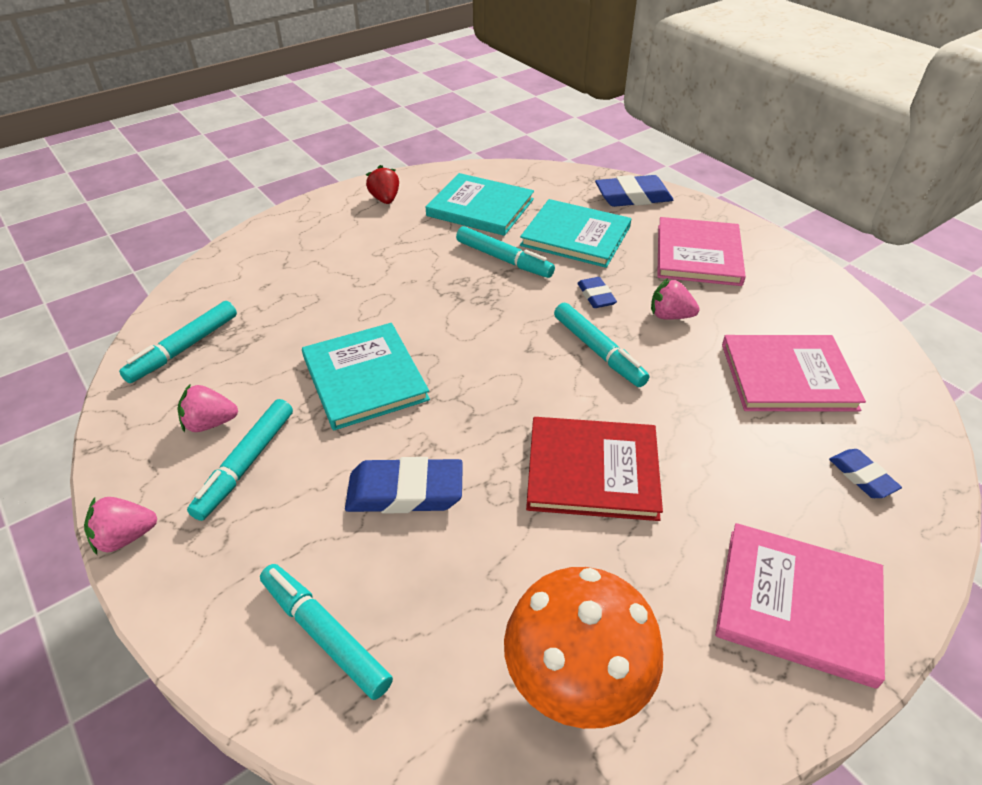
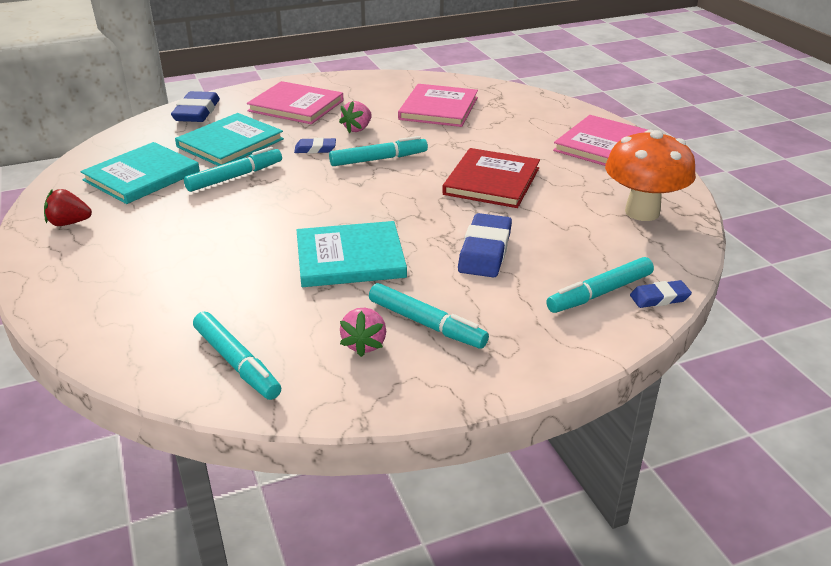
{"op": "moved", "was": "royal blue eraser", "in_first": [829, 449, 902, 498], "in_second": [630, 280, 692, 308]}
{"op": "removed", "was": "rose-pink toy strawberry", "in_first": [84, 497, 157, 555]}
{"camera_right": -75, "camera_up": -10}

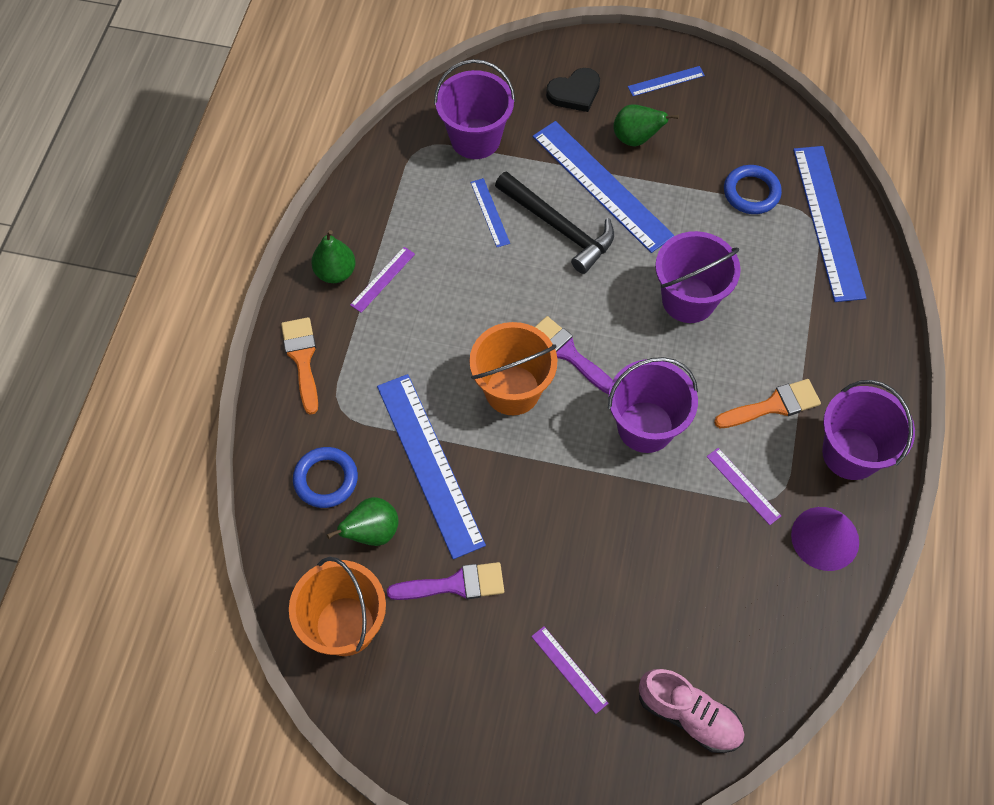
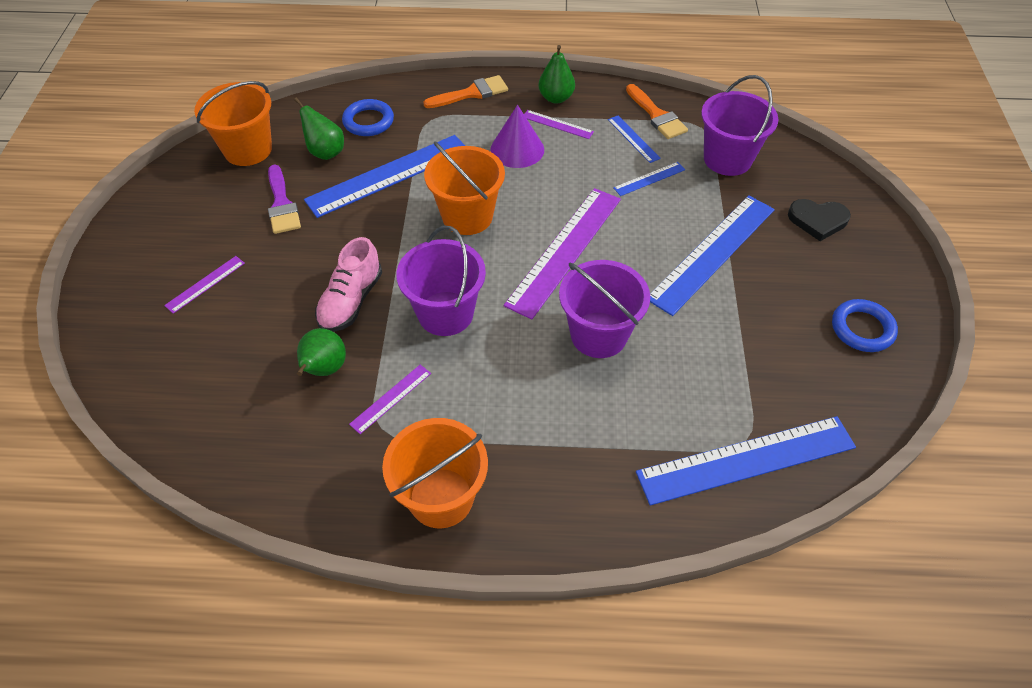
{"op": "moved", "was": "emerald pear", "in_first": [613, 104, 679, 146], "in_second": [297, 328, 346, 376]}
{"op": "moved", "was": "rose-pink sneaker", "in_first": [639, 669, 744, 753], "in_second": [315, 237, 382, 332]}
{"op": "recoloured", "was": "royal purple sand bucket", "now": "orange-coloured sand bucket", "in_first": [822, 380, 915, 480], "in_second": [382, 418, 488, 528]}
{"op": "moved", "was": "royal purple solid cone", "in_first": [791, 507, 859, 571], "in_second": [490, 105, 544, 168]}
{"op": "added", "now": "royal purple measuring stick", "in_second": [504, 188, 621, 320]}
{"op": "moved", "was": "royal blue measuring stick", "in_first": [628, 66, 705, 96], "in_second": [608, 116, 661, 163]}
{"op": "moved", "was": "orange-coloured paint brush", "in_first": [714, 379, 821, 428], "in_second": [626, 84, 688, 139]}
{"op": "turned", "was": "black love heart", "in_first": [546, 68, 600, 112], "in_second": [788, 199, 851, 241], "clockwise": -45}
{"op": "moved", "was": "royal blue ring", "in_first": [724, 165, 782, 214], "in_second": [832, 299, 898, 352]}
{"op": "removed", "was": "black hammer", "in_first": [495, 172, 614, 274]}
{"op": "removed", "was": "royal purple paint brush", "in_first": [535, 316, 613, 395]}
{"camera_right": 80, "camera_up": -10}

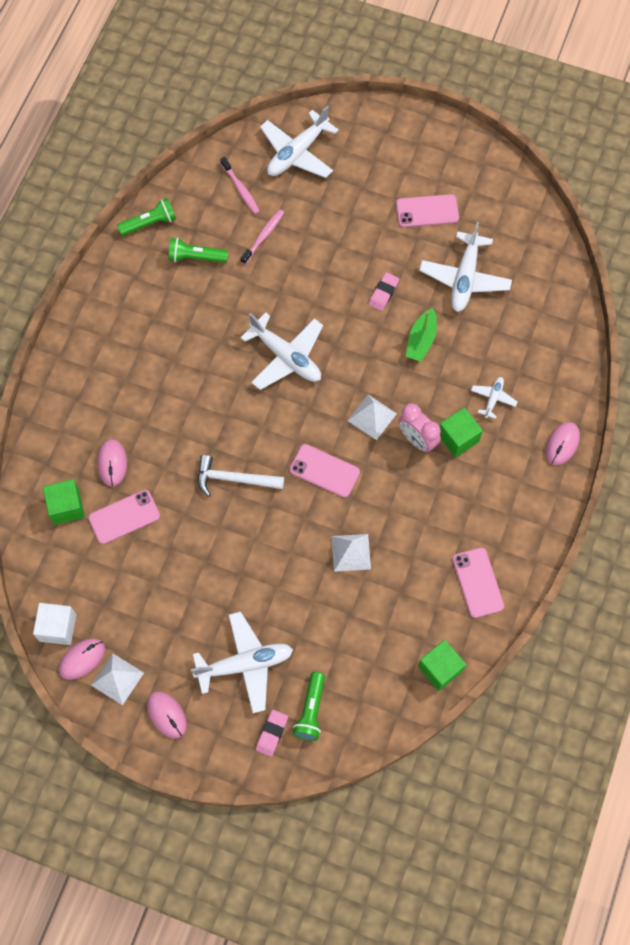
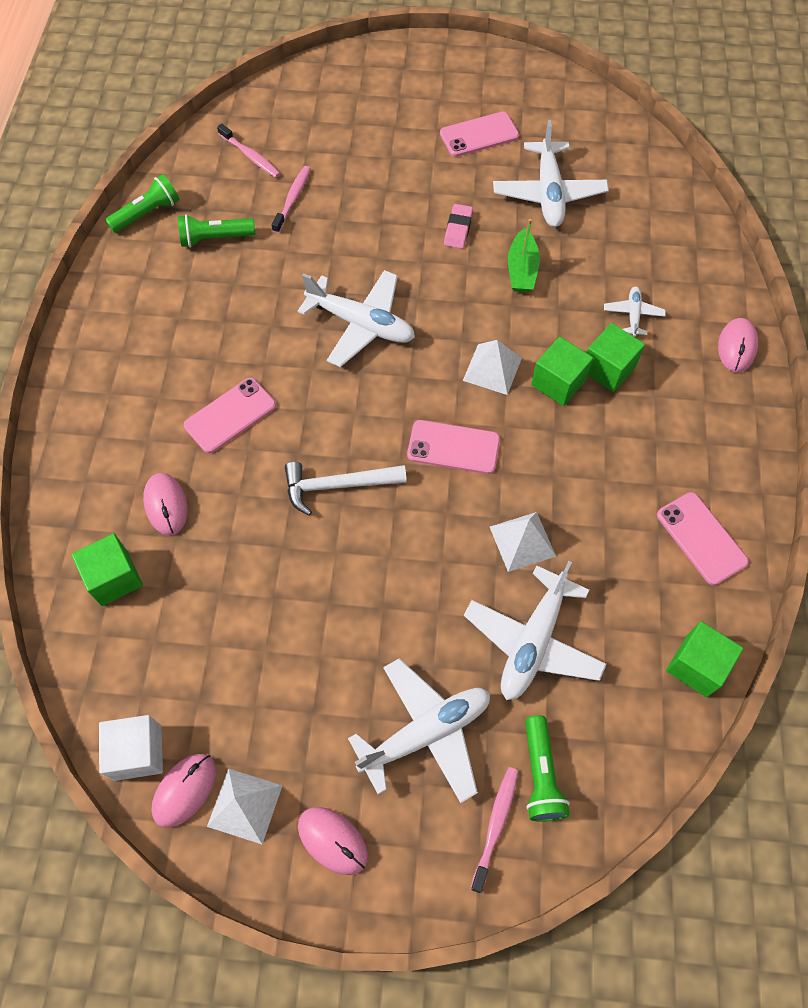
{"op": "moved", "was": "rose-pink mobile phone", "in_first": [88, 490, 160, 544], "in_second": [184, 378, 276, 453]}
{"op": "moved", "was": "pure white aeroplane", "in_first": [260, 106, 339, 178], "in_second": [464, 561, 607, 700]}
{"op": "replaced", "was": "rose-pink eraser", "now": "rose-pink dental brush", "in_first": [256, 710, 288, 757], "in_second": [471, 767, 518, 893]}
{"op": "replaced", "was": "rose-pink bedside clock", "now": "emerald solid cube", "in_first": [398, 403, 441, 452], "in_second": [531, 337, 593, 406]}
{"camera_right": -15, "camera_up": -5}

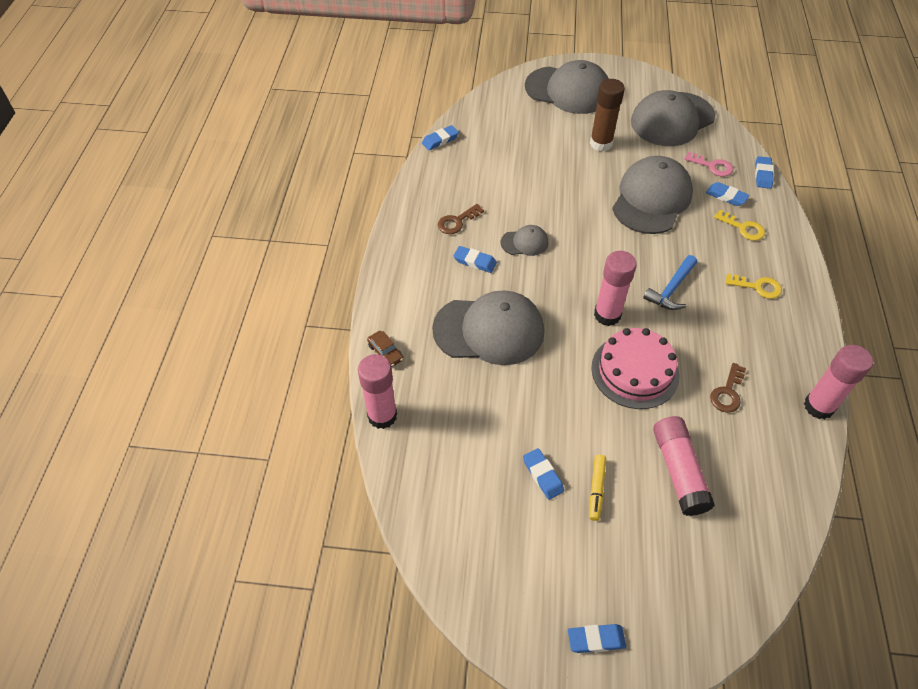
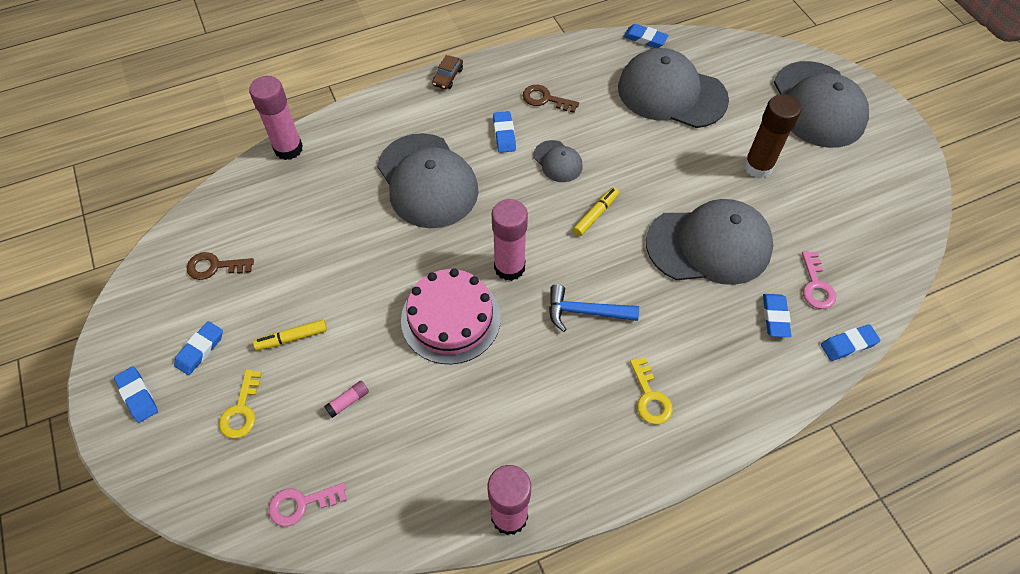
{"op": "moved", "was": "royal blue eraser", "in_first": [523, 448, 564, 500], "in_second": [174, 321, 223, 375]}
{"op": "moved", "was": "russet door key", "in_first": [710, 363, 746, 413], "in_second": [187, 252, 254, 280]}
{"op": "moved", "was": "golden door key", "in_first": [714, 210, 765, 241], "in_second": [219, 369, 262, 439]}
{"op": "added", "now": "rose-pink door key", "in_second": [269, 483, 347, 526]}
{"op": "resized", "was": "rose-pink glue stick", "in_first": [653, 416, 715, 516], "in_second": [324, 381, 369, 418], "ratio": 0.42}
{"op": "moved", "was": "russet car", "in_first": [367, 331, 404, 367], "in_second": [432, 55, 463, 90]}
{"op": "added", "now": "golden felt pen", "in_second": [573, 187, 619, 236]}
{"op": "moved", "was": "gray cap", "in_first": [631, 90, 715, 146], "in_second": [618, 48, 729, 128]}
{"camera_right": 60, "camera_up": 5}

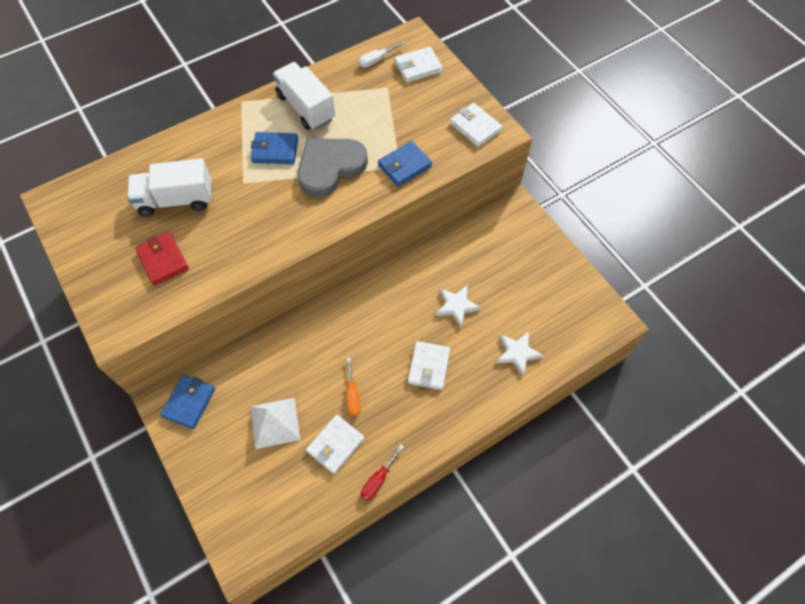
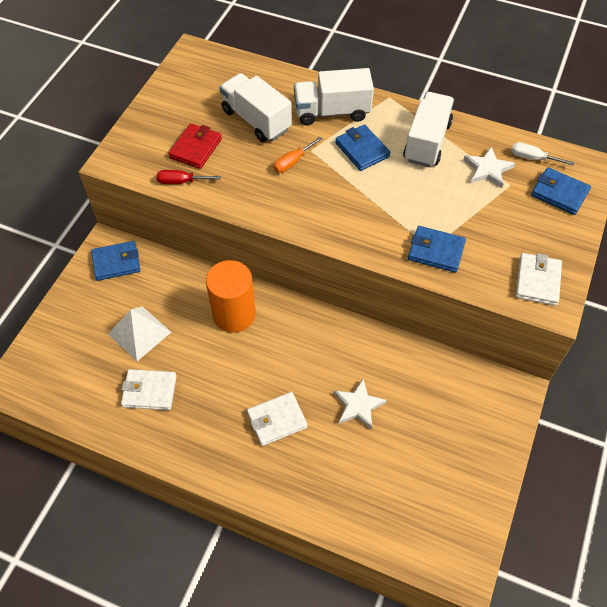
{"op": "moved", "was": "crimson flat screwdriver", "in_first": [361, 445, 404, 501], "in_second": [157, 170, 221, 184]}
{"op": "added", "now": "orange-coloured cylinder", "in_second": [206, 260, 256, 333]}
{"op": "moved", "was": "orange-coloured flat screwdriver", "in_first": [347, 357, 361, 416], "in_second": [273, 137, 322, 173]}
{"op": "added", "now": "pure white lorry", "in_second": [294, 68, 374, 126]}
{"op": "moved", "was": "pure white star shape", "in_first": [496, 331, 544, 376], "in_second": [464, 147, 515, 188]}
{"op": "recoloured", "was": "pure white wallet", "now": "royal blue wallet", "in_first": [395, 47, 443, 83], "in_second": [531, 167, 591, 215]}
{"op": "removed", "was": "gray love heart", "in_first": [298, 138, 368, 197]}
{"camera_right": 55, "camera_up": -5}

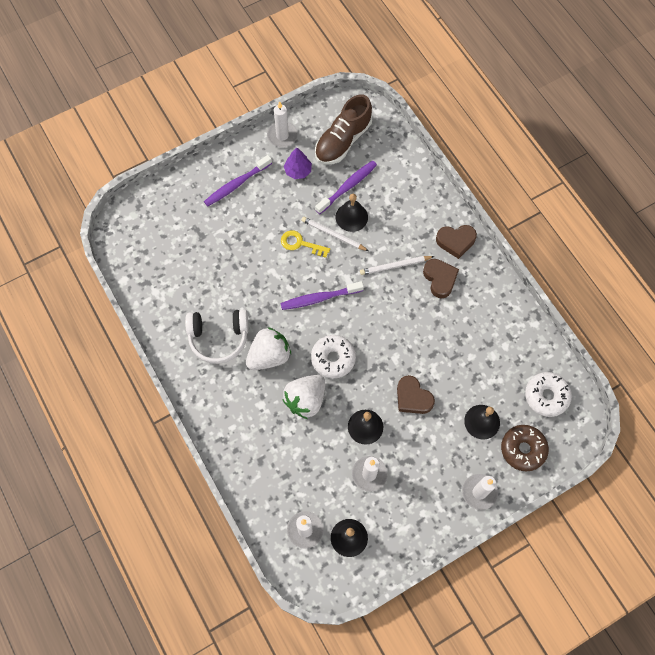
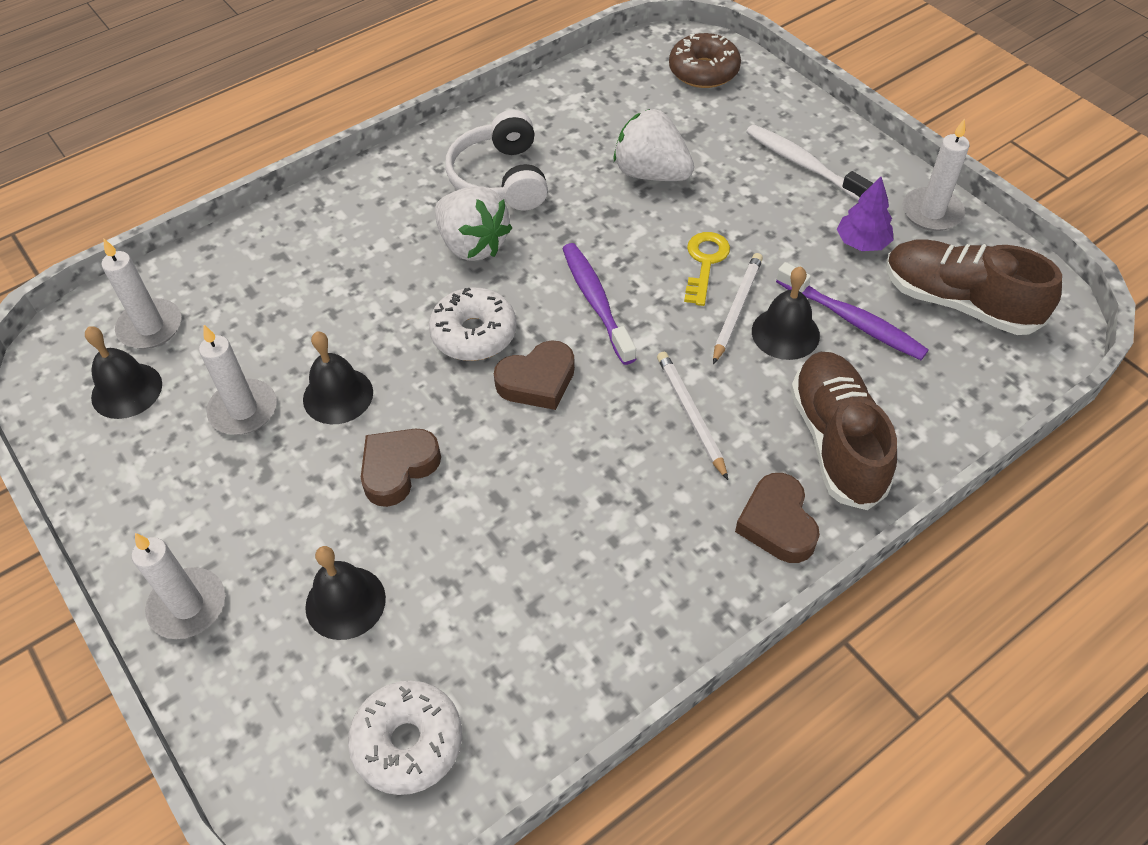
{"op": "moved", "was": "russet love heart", "in_first": [423, 259, 459, 298], "in_second": [494, 340, 575, 410]}
{"op": "moved", "was": "pure white toy strawberry", "in_first": [282, 375, 325, 419], "in_second": [613, 109, 694, 181]}
{"op": "moved", "was": "russet donut", "in_first": [501, 425, 549, 472], "in_second": [669, 33, 741, 88]}
{"op": "recoloured", "was": "royal purple dental brush", "now": "pure white dental brush", "in_first": [204, 155, 272, 206], "in_second": [746, 124, 873, 201]}
{"op": "added", "now": "russet sneaker", "in_second": [791, 352, 897, 510]}
{"camera_right": 85, "camera_up": -15}

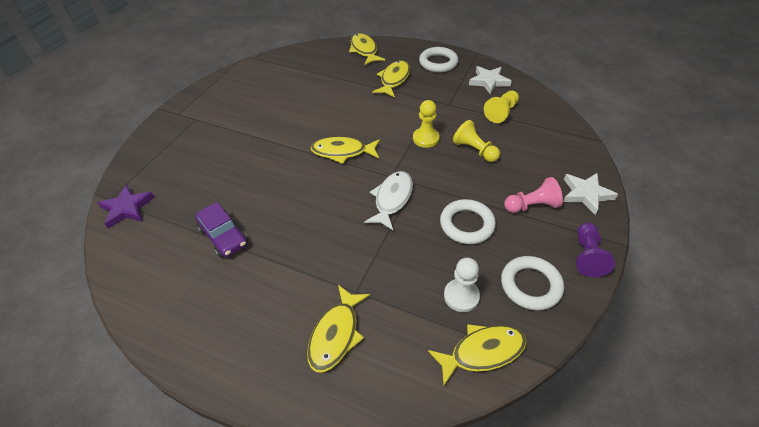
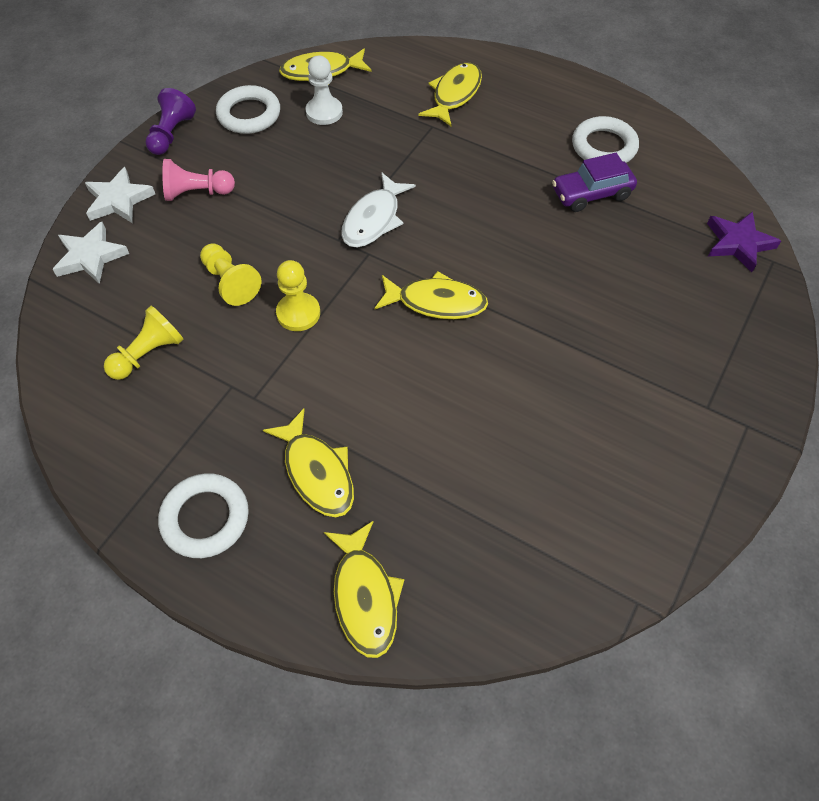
{"op": "moved", "was": "pure white star shape", "in_first": [469, 66, 512, 95], "in_second": [52, 222, 129, 284]}
{"op": "turned", "was": "golden fish figure", "in_first": [373, 60, 410, 97], "in_second": [263, 409, 354, 517], "clockwise": -60}
{"op": "turned", "was": "royal purple car", "in_first": [195, 202, 248, 258], "in_second": [552, 153, 637, 212], "clockwise": -75}
{"op": "moved", "was": "pure white ring", "in_first": [440, 199, 496, 244], "in_second": [572, 116, 639, 163]}
{"camera_right": -175, "camera_up": 10}

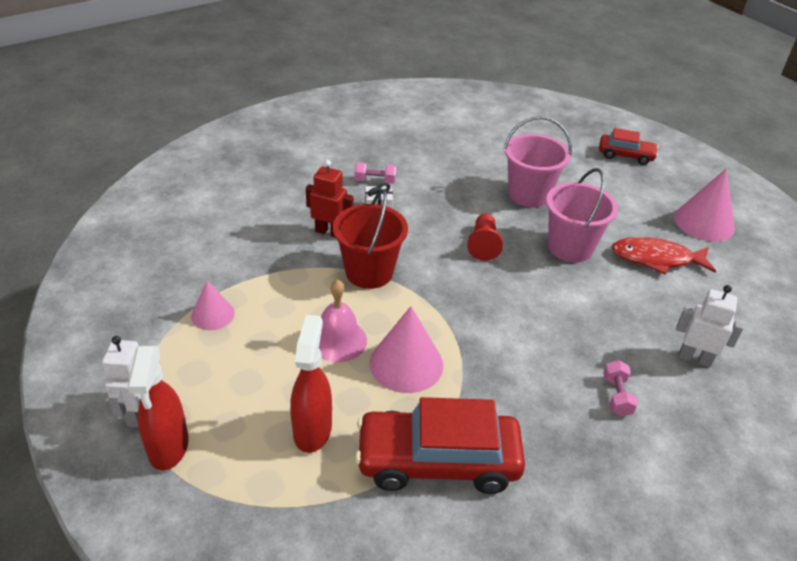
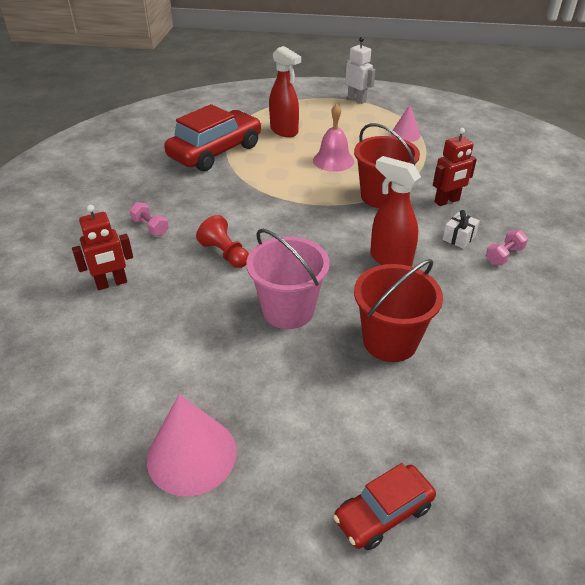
{"op": "recoloured", "was": "pure white robot figure", "now": "crimson robot figure", "in_first": [676, 285, 744, 367], "in_second": [72, 205, 133, 290]}
{"op": "moved", "was": "crimson chess pawn", "in_first": [467, 213, 503, 261], "in_second": [196, 215, 249, 268]}
{"op": "recoloured", "was": "rose-pink sand bucket", "now": "crimson sand bucket", "in_first": [503, 116, 572, 207], "in_second": [354, 259, 443, 362]}
{"op": "moved", "was": "crimson spray cleaner", "in_first": [128, 346, 189, 471], "in_second": [370, 156, 421, 266]}
{"op": "removed", "was": "rose-pink solid cone", "in_first": [370, 306, 443, 393]}
{"op": "removed", "was": "crimson fish figure", "in_first": [611, 237, 716, 275]}
{"camera_right": 135, "camera_up": 0}

